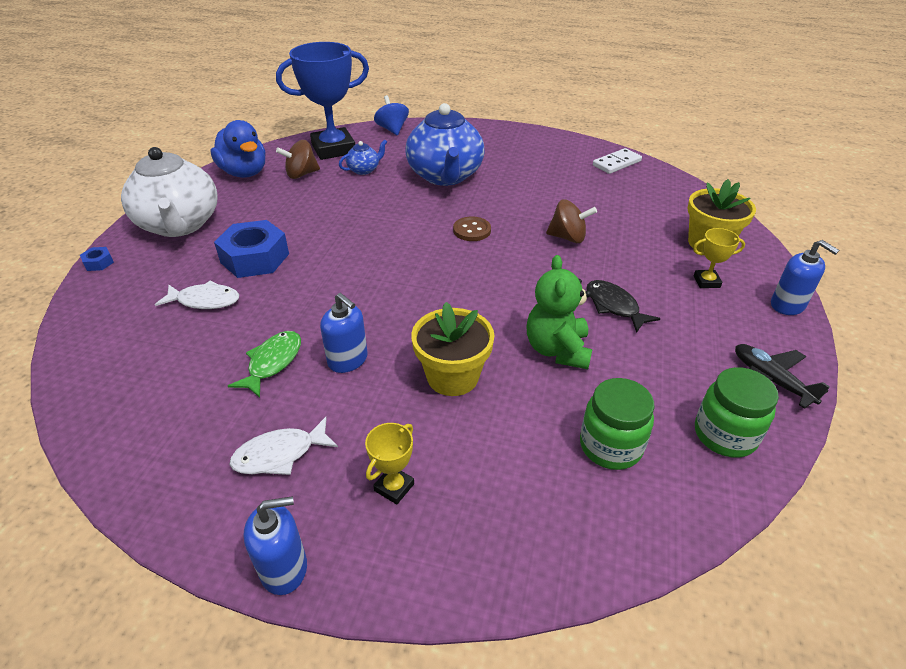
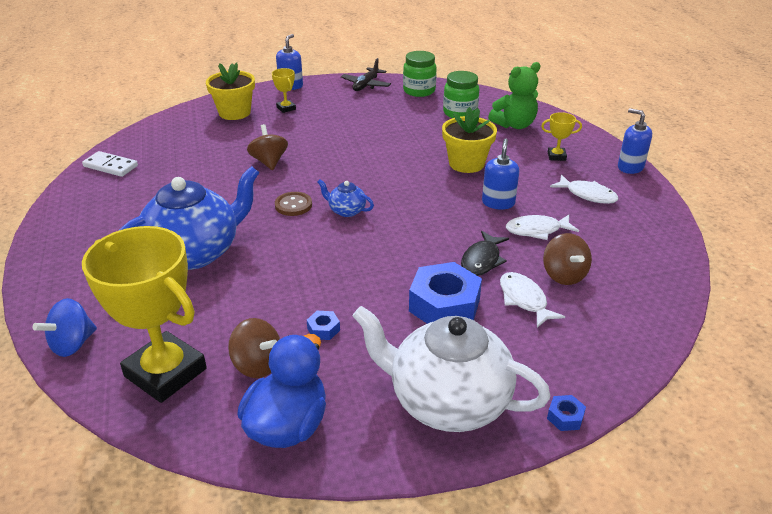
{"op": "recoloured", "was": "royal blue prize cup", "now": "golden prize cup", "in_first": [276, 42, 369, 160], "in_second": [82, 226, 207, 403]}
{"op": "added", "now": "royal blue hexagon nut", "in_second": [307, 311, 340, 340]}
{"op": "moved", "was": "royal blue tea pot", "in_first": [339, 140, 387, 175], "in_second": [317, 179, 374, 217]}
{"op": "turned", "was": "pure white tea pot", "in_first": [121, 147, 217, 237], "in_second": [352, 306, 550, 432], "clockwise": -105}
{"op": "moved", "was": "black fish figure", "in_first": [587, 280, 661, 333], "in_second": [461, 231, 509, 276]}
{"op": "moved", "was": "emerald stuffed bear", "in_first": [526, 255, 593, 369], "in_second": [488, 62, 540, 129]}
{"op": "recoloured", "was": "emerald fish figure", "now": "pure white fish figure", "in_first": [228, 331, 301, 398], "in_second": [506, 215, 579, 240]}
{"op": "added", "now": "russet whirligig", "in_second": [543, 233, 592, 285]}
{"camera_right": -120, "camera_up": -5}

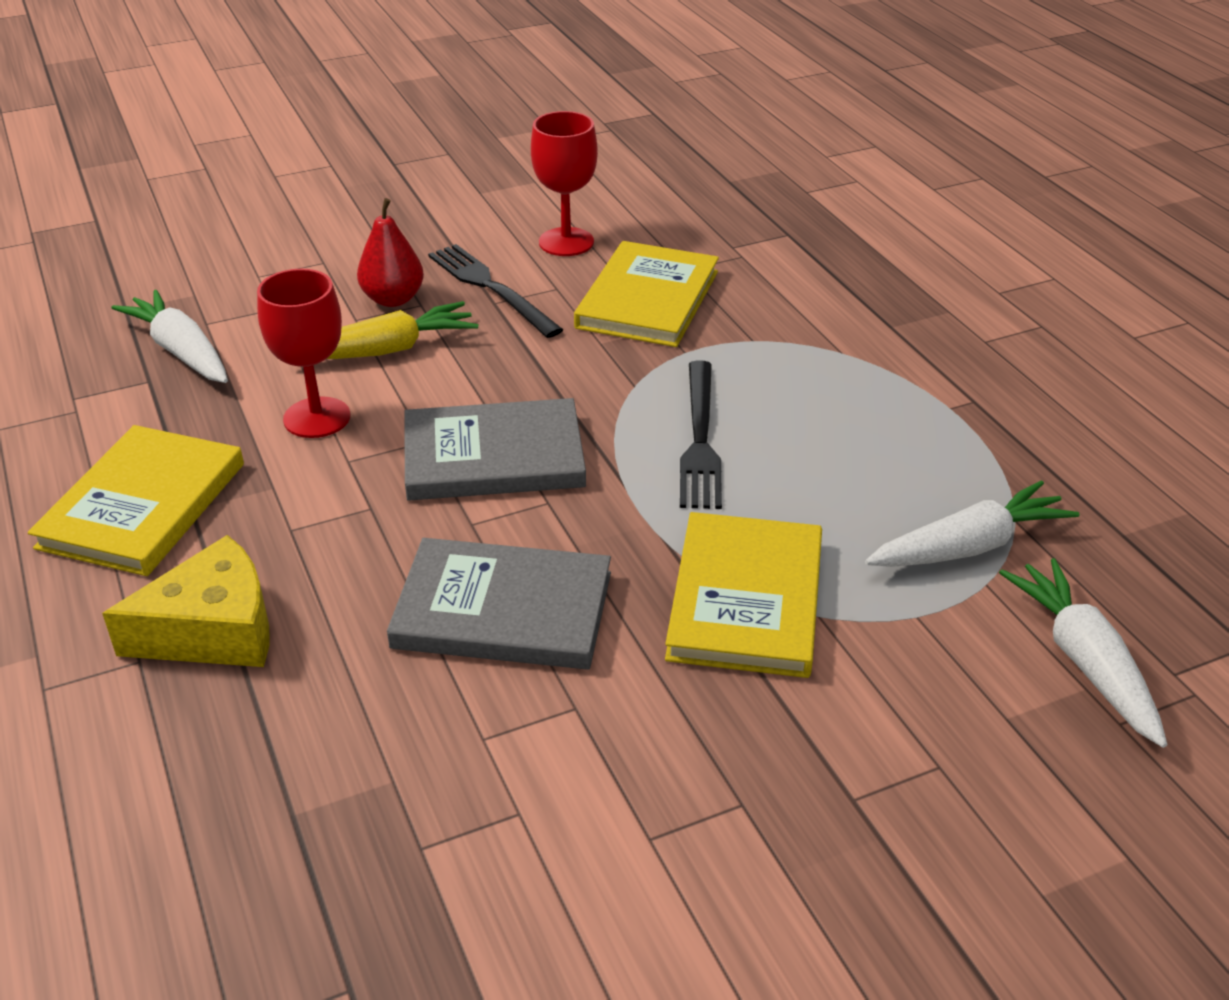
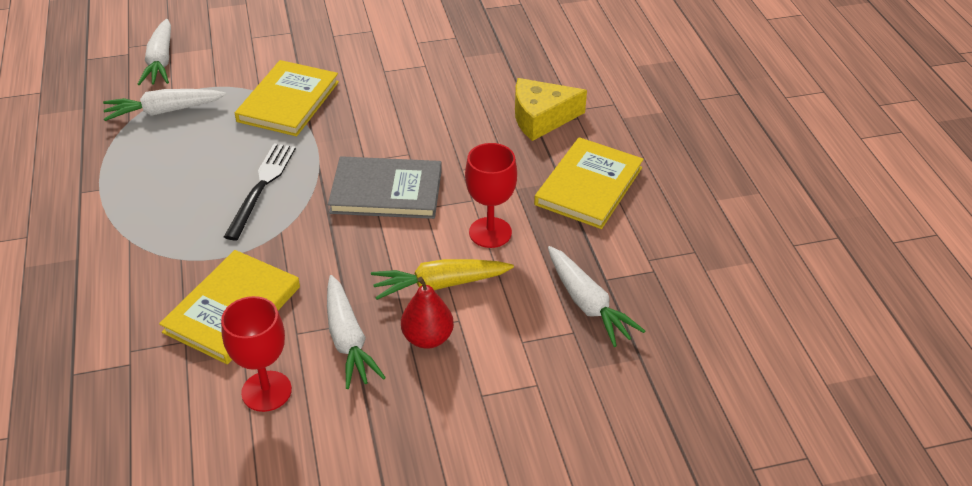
{"op": "replaced", "was": "black dinner fork", "now": "pure white toy carrot", "in_first": [428, 244, 564, 338], "in_second": [327, 275, 386, 389]}
{"op": "removed", "was": "gray book", "in_first": [387, 538, 611, 669]}
{"camera_right": -170, "camera_up": 5}

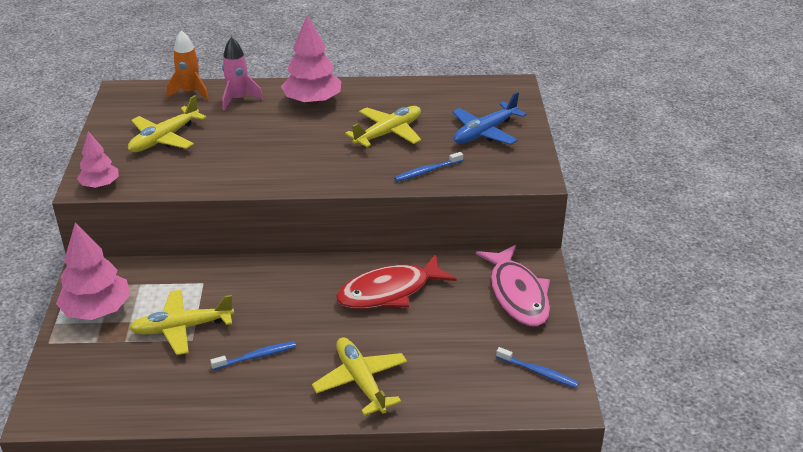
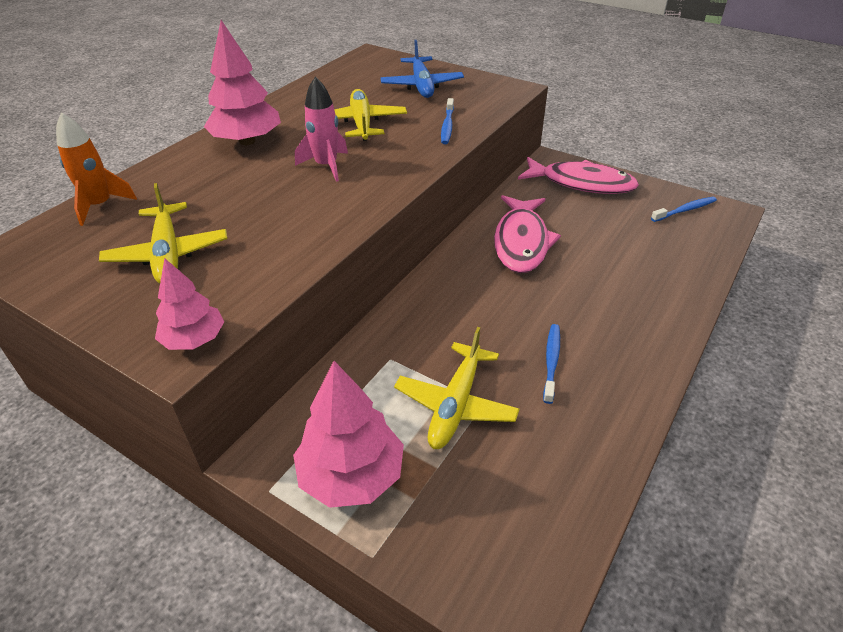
{"op": "moved", "was": "rose-pink toy rocket", "in_first": [222, 37, 263, 111], "in_second": [295, 77, 348, 182]}
{"op": "recoloured", "was": "crimson fish figure", "now": "rose-pink fish figure", "in_first": [336, 254, 457, 309], "in_second": [494, 195, 561, 273]}
{"op": "removed", "was": "golden aeroplane", "in_first": [312, 337, 407, 416]}
{"camera_right": -55, "camera_up": 5}

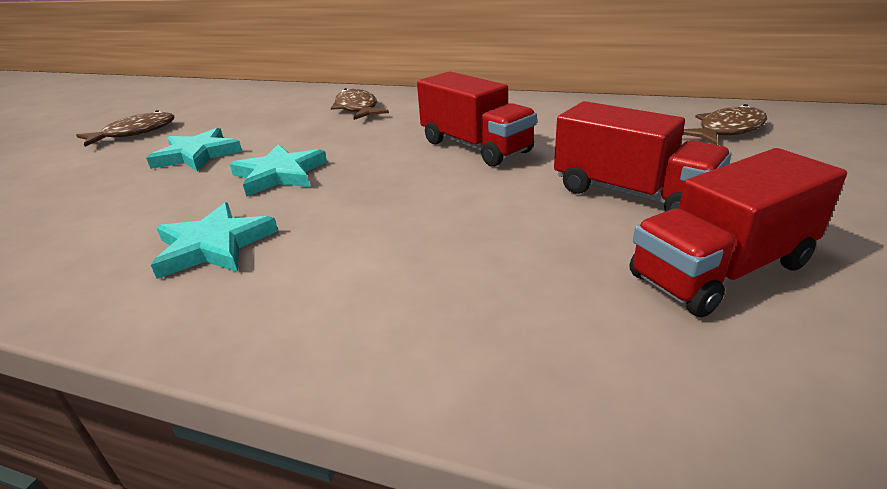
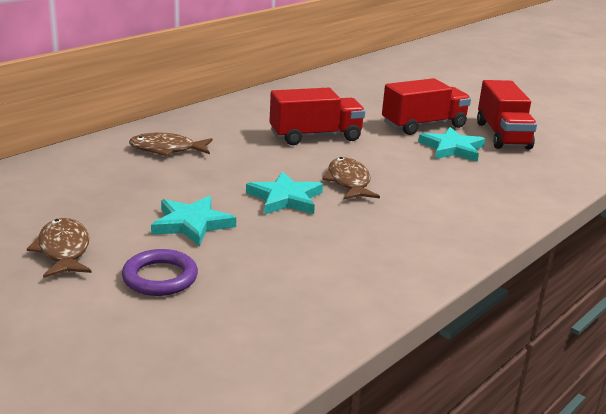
{"op": "added", "now": "royal purple ring", "in_second": [122, 249, 198, 296]}
{"op": "moved", "was": "russet fish figure", "in_first": [683, 104, 767, 145], "in_second": [322, 157, 380, 200]}
{"op": "moved", "was": "teal star shape", "in_first": [151, 202, 278, 279], "in_second": [418, 127, 485, 162]}
{"camera_right": -70, "camera_up": -5}

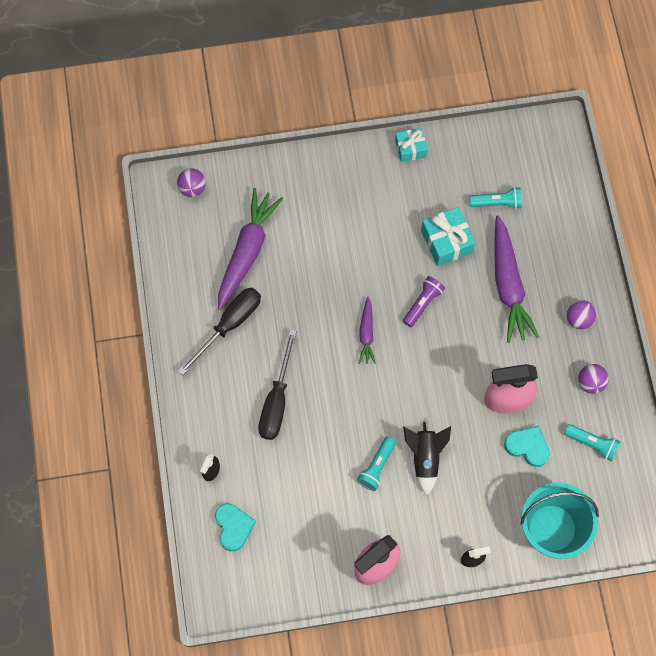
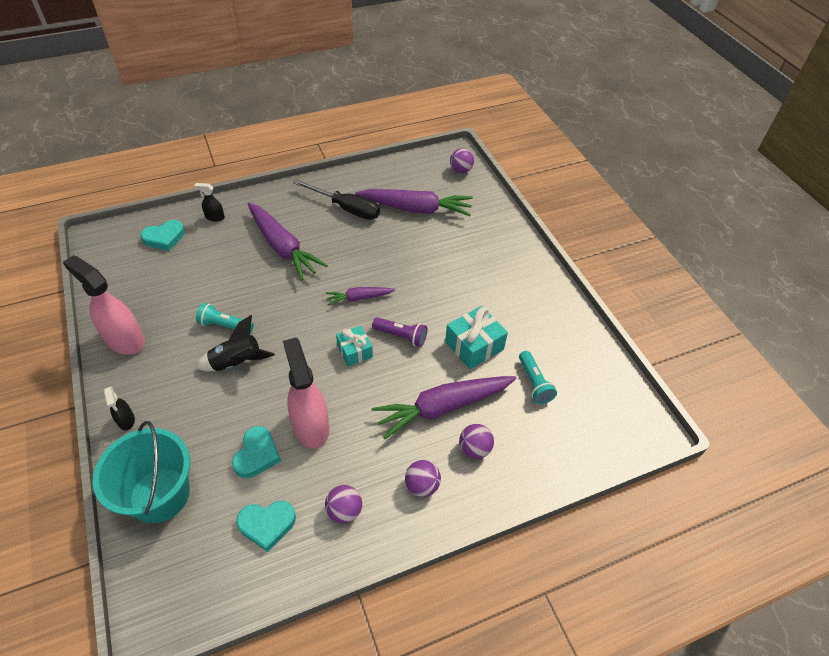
{"op": "replaced", "was": "teal pocket torch", "now": "teal love heart", "in_first": [564, 424, 621, 461], "in_second": [236, 501, 296, 552]}
{"op": "replaced", "was": "black flat screwdriver", "now": "royal purple toy carrot", "in_first": [258, 330, 297, 440], "in_second": [248, 203, 328, 280]}
{"op": "moved", "was": "teal present", "in_first": [395, 128, 428, 162], "in_second": [336, 325, 373, 366]}
{"op": "added", "now": "royal purple play ball", "in_second": [459, 424, 494, 459]}
{"camera_right": 75, "camera_up": -20}

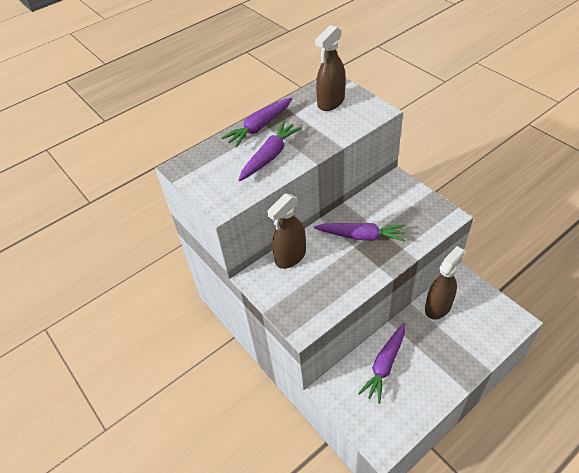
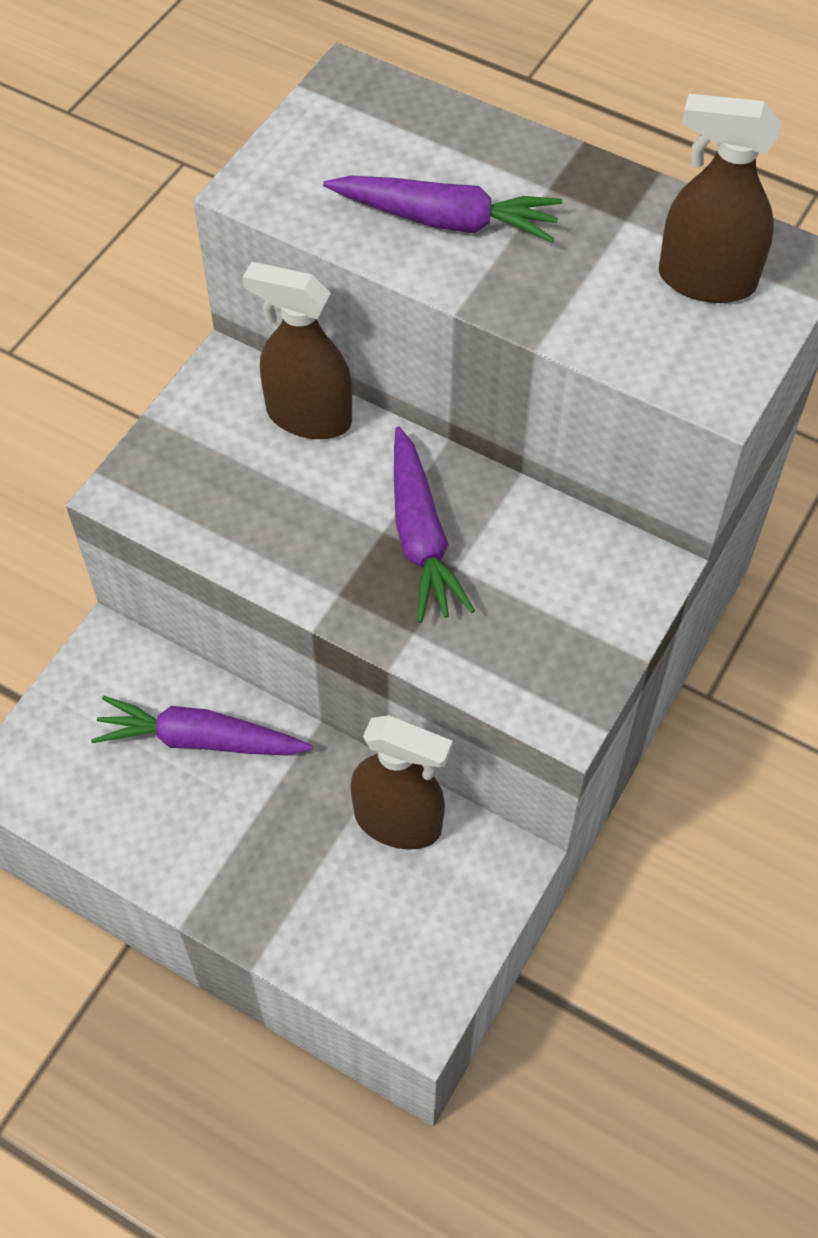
{"op": "removed", "was": "royal purple toy carrot", "in_first": [221, 97, 292, 148]}
{"camera_right": 65, "camera_up": 10}

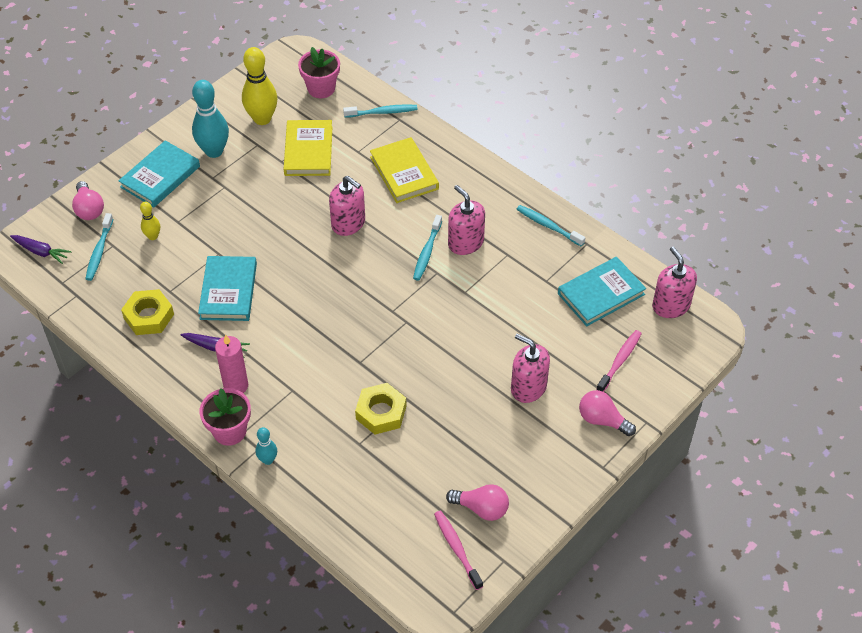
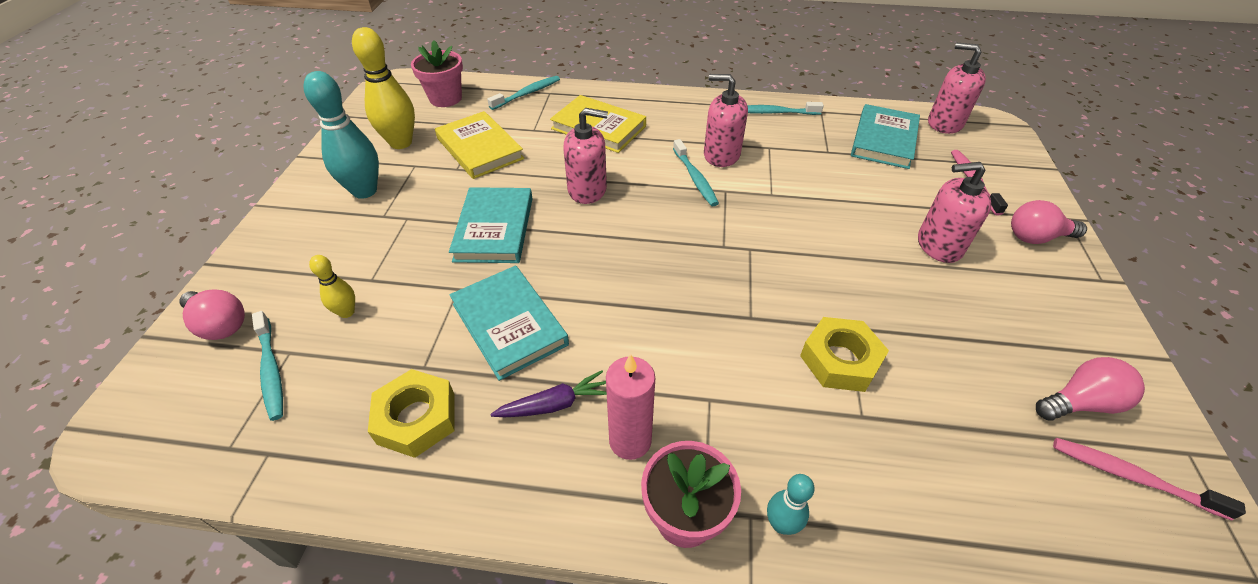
{"op": "moved", "was": "teal book", "in_first": [118, 140, 200, 207], "in_second": [449, 187, 533, 263]}
{"op": "removed", "was": "royal purple toy carrot", "in_first": [10, 235, 72, 264]}
{"camera_right": -35, "camera_up": -5}

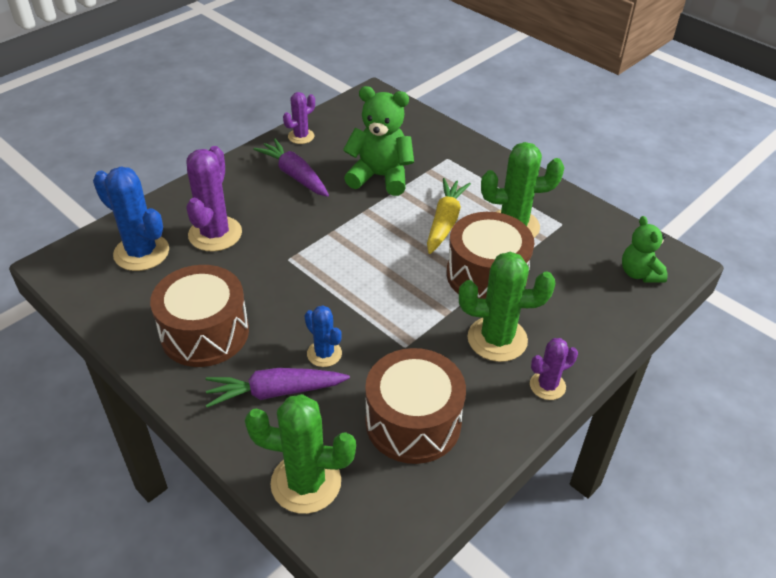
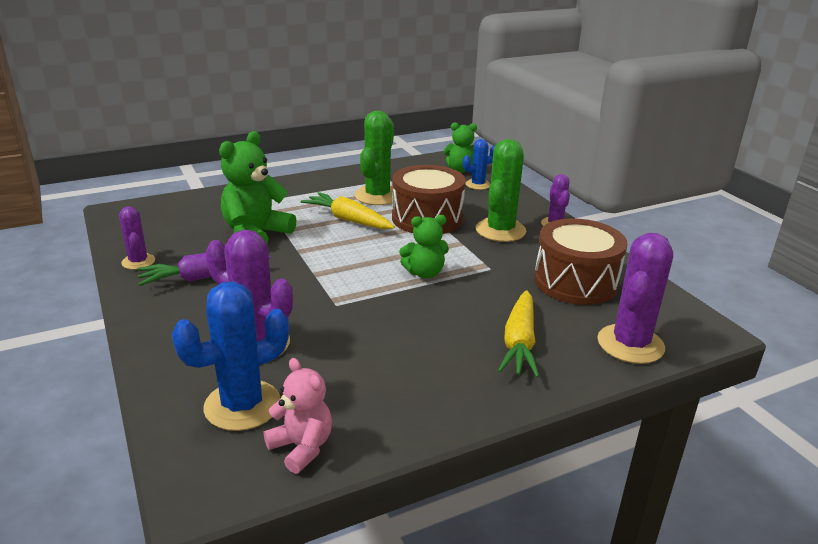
{"op": "added", "now": "rose-pink stuffed bear", "in_second": [264, 358, 332, 474]}
{"op": "added", "now": "emerald stuffed bear", "in_second": [399, 215, 449, 279]}
{"op": "moved", "was": "royal blue prickly plant", "in_first": [304, 305, 342, 367], "in_second": [463, 139, 495, 190]}
{"op": "recoloured", "was": "royal purple toy carrot", "now": "golden toy carrot", "in_first": [206, 368, 350, 408], "in_second": [498, 290, 539, 378]}
{"op": "recoloured", "was": "emerald prickly plant", "now": "royal purple prickly plant", "in_first": [245, 394, 356, 514], "in_second": [597, 233, 673, 364]}
{"op": "removed", "was": "russet toy drum", "in_first": [150, 265, 249, 367]}
{"camera_right": -70, "camera_up": -15}

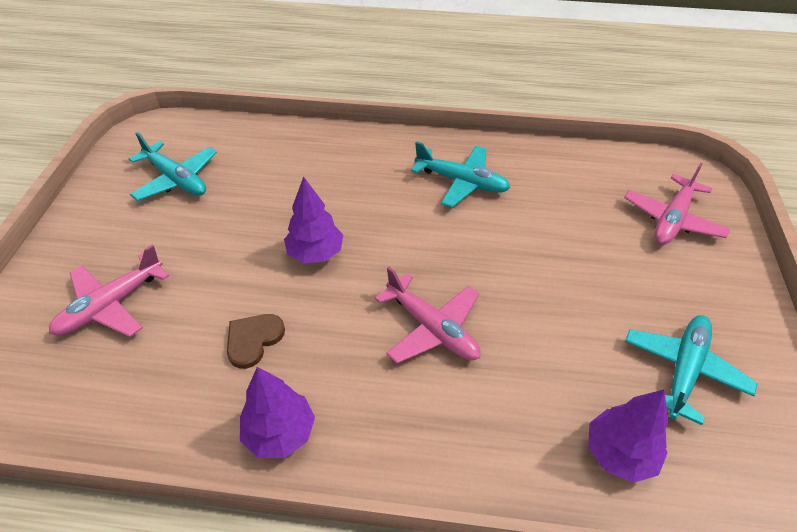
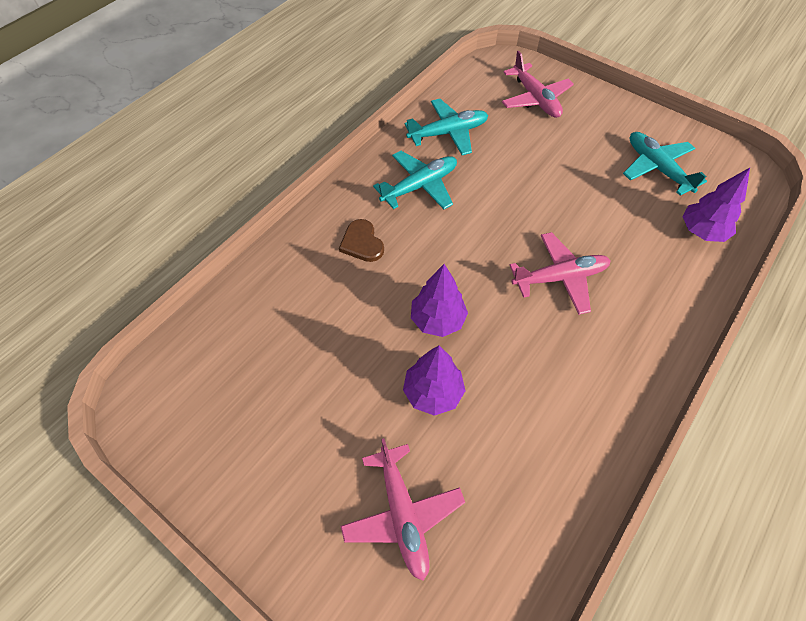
{"op": "moved", "was": "russet love heart", "in_first": [227, 314, 285, 369], "in_second": [339, 219, 384, 262]}
{"op": "moved", "was": "royal purple toy tree", "in_first": [240, 367, 315, 458], "in_second": [403, 345, 465, 416]}
{"op": "moved", "was": "teal aeroplane", "in_first": [129, 132, 217, 201], "in_second": [404, 99, 488, 155]}
{"camera_right": -60, "camera_up": 10}

